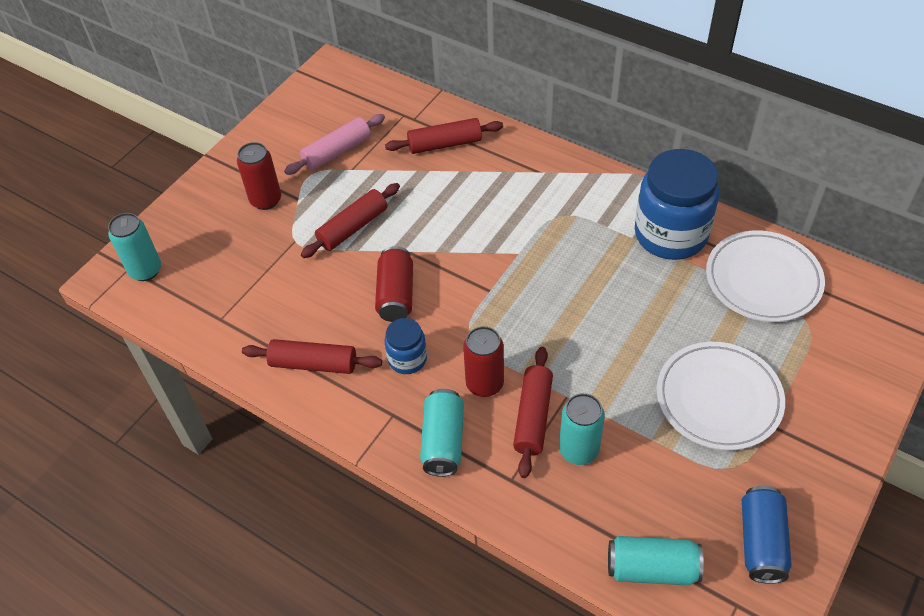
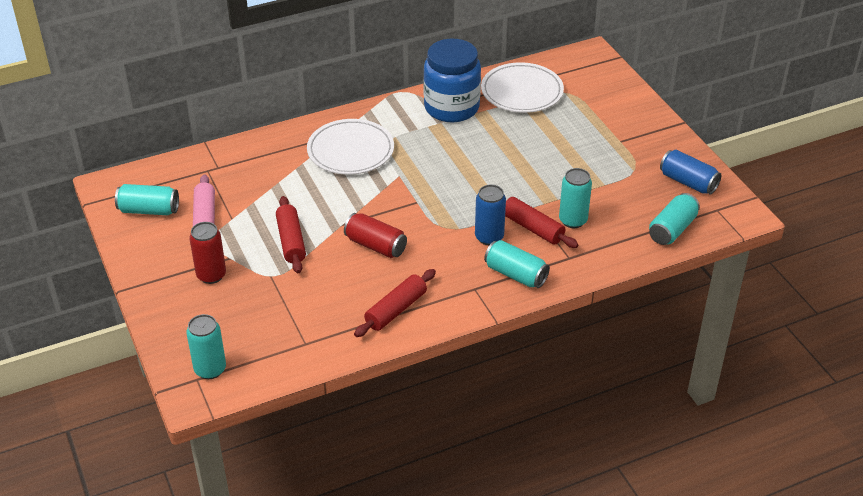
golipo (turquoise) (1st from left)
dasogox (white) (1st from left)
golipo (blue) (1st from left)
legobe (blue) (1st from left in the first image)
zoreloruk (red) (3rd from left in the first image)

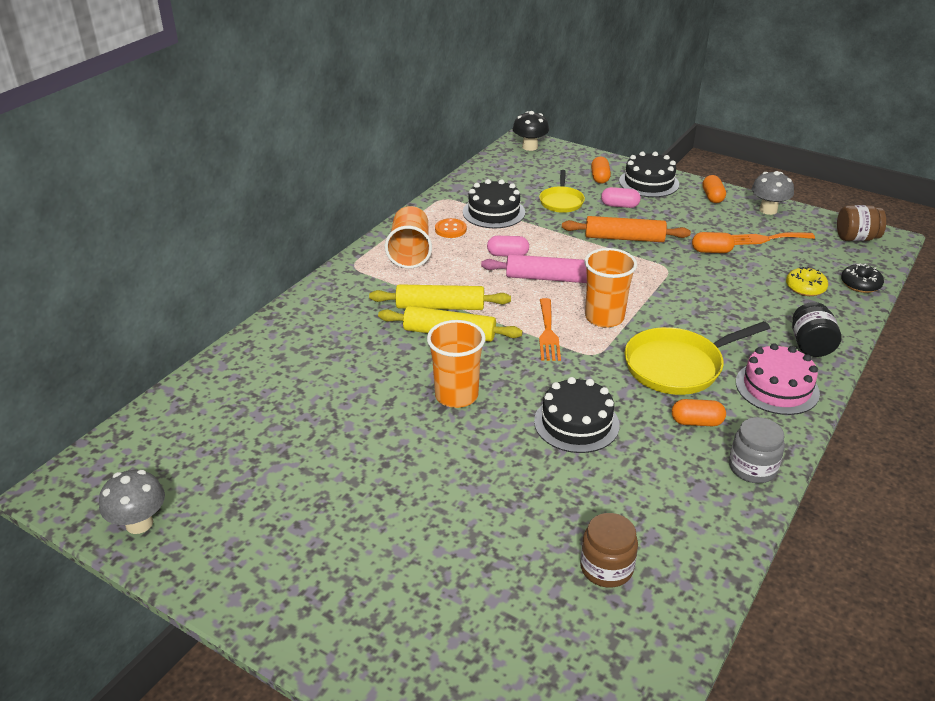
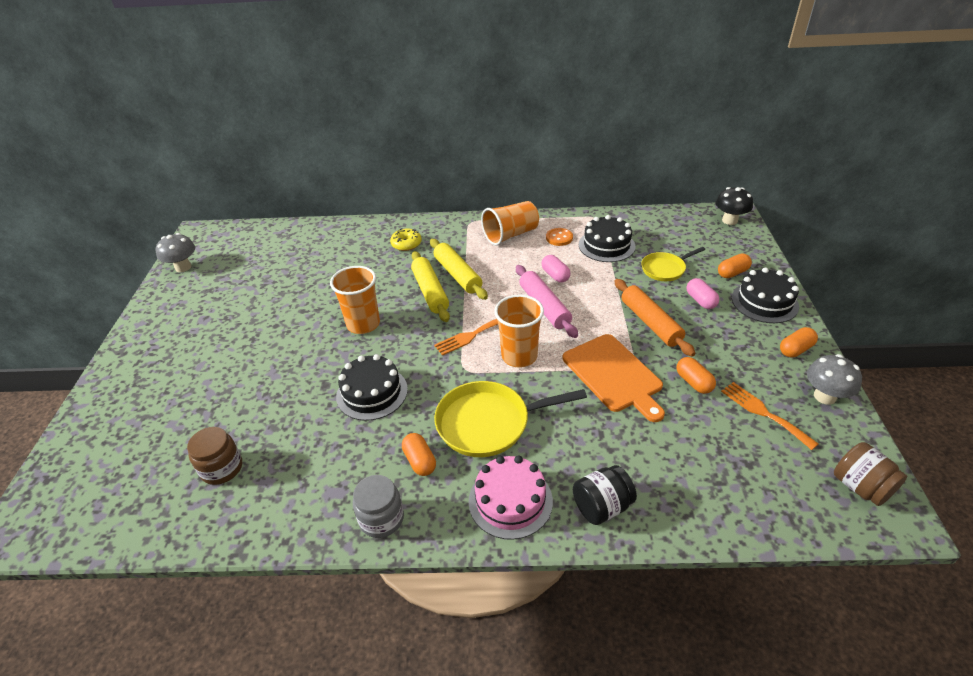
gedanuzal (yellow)
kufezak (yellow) (1st from left)
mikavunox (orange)
gedanuzal (black)

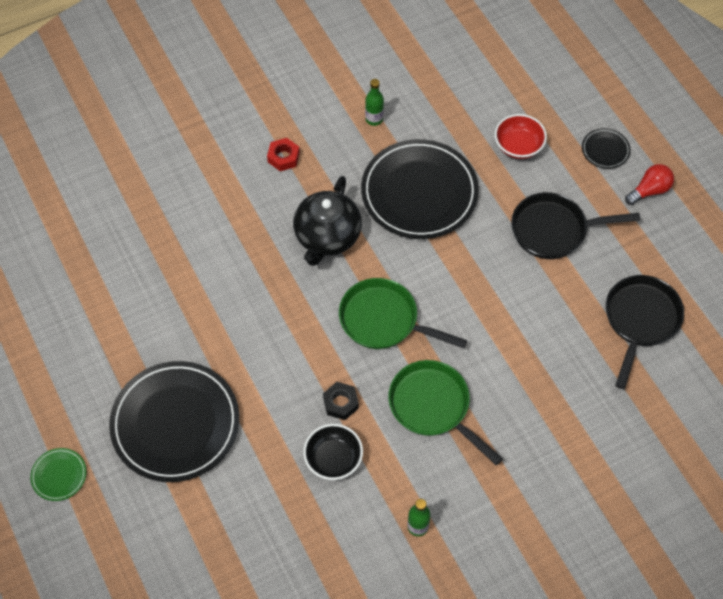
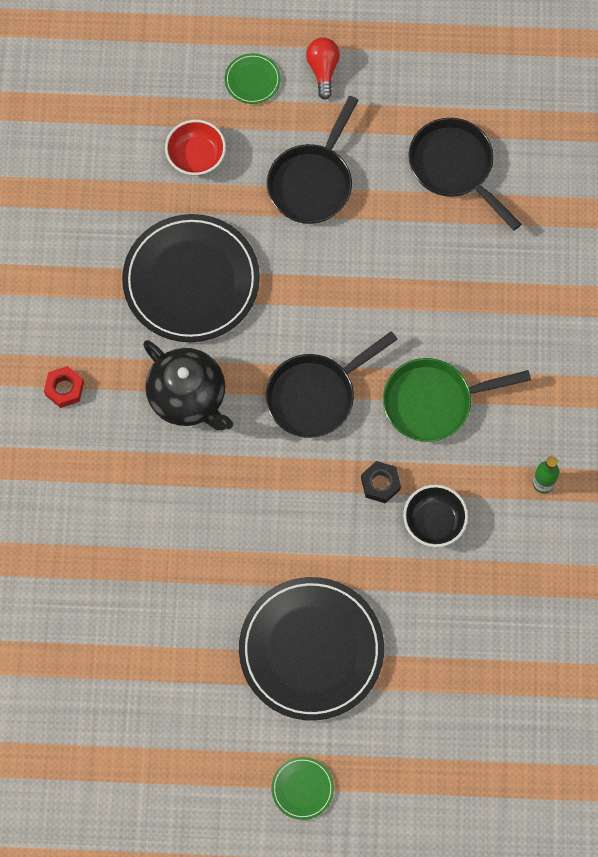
dasogox (green) (1st from left)
kufezak (black) (2nd from left)
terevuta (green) (1st from left in the first image)

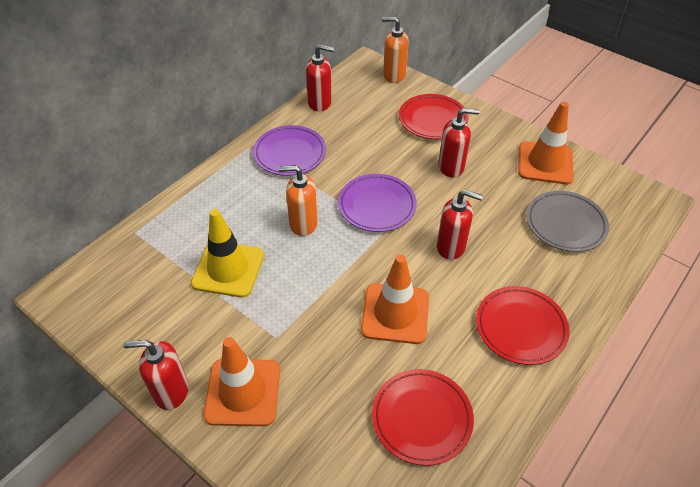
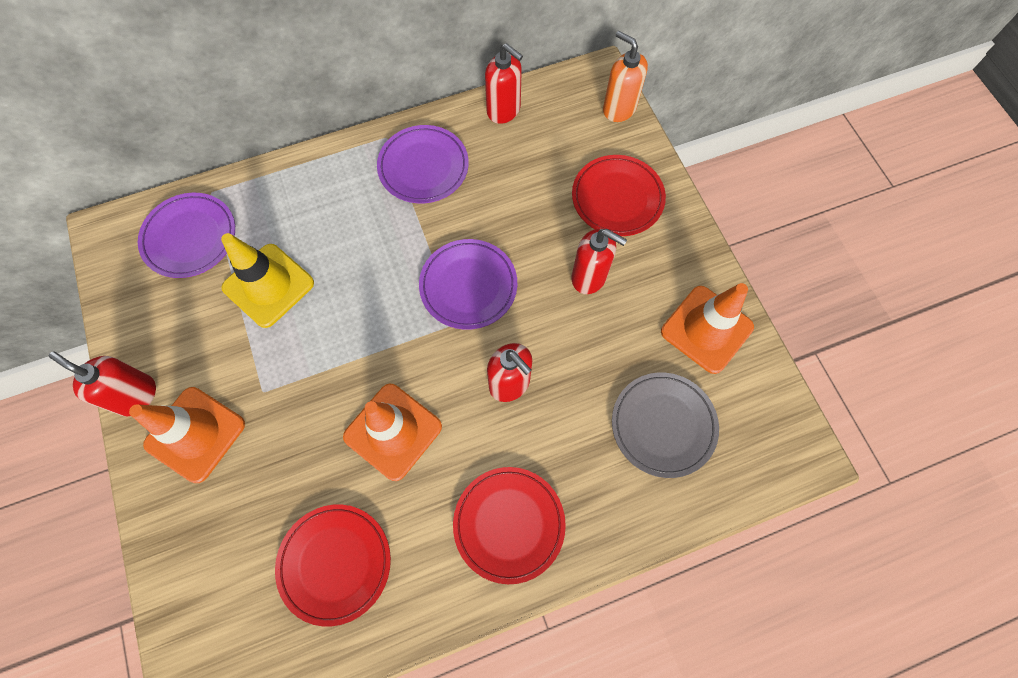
dasogox (purple) (1st from left)
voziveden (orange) (1st from left in the first image)

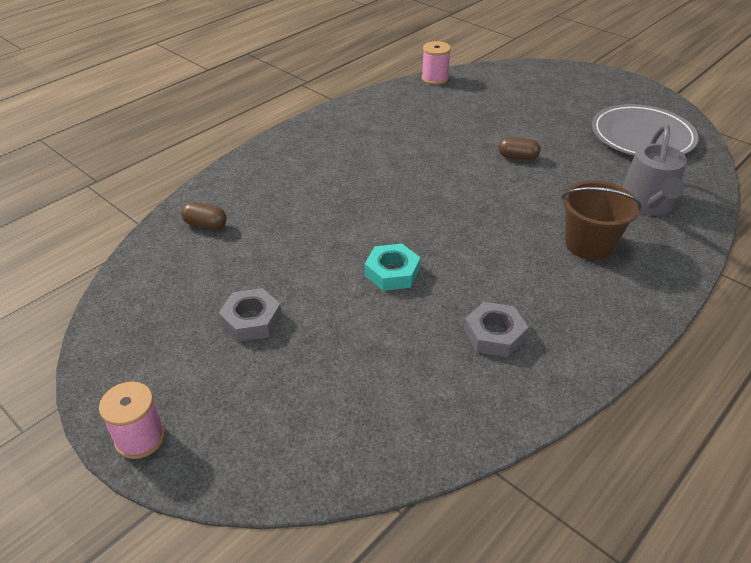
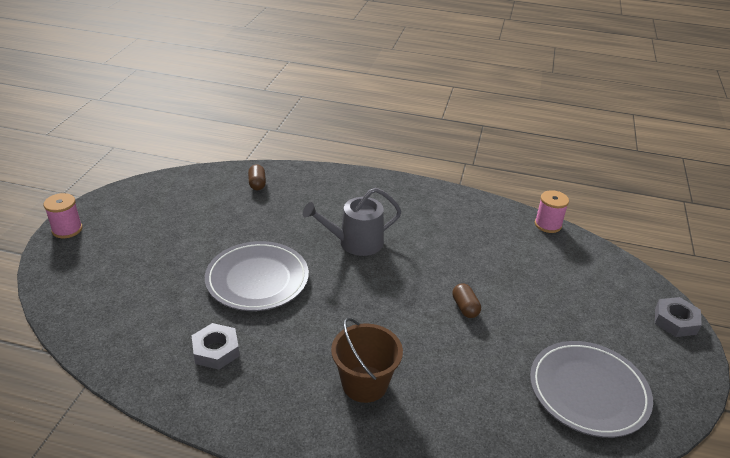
dasogox (grey) (1st from left)
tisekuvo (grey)
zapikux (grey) (2nd from left)

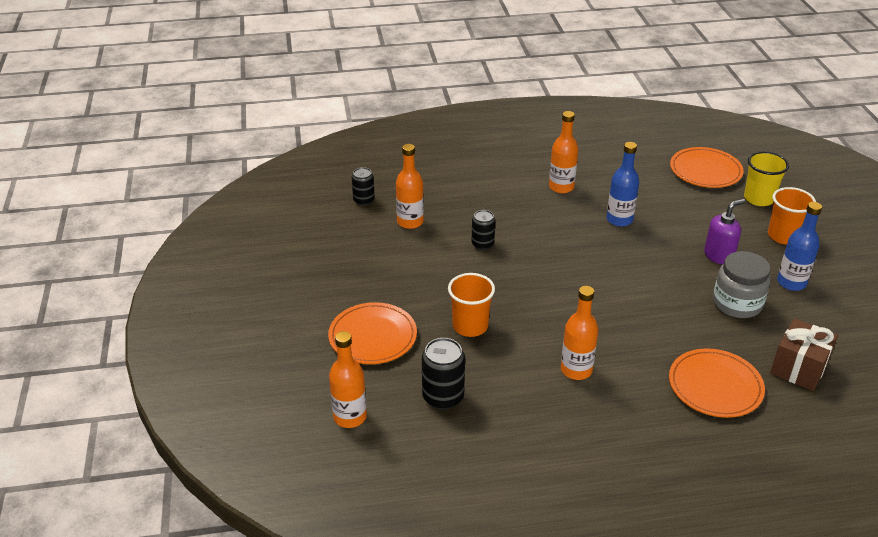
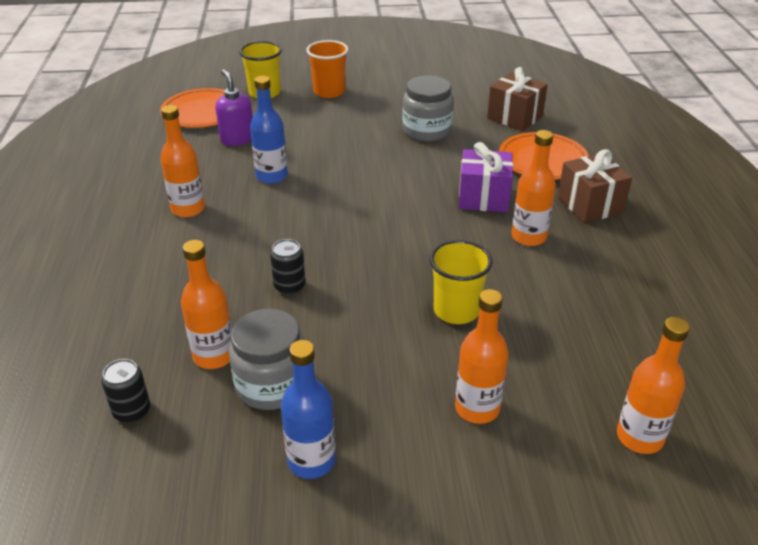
voziveden (purple)
legobe (grey) (1st from left)
terevuta (blue) (2nd from left)
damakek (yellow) (2nd from left)
terevuta (orange) (3rd from left)
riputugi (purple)
riputugi (brown) (2nd from left)
golipo (black) (2nd from left in the first image)

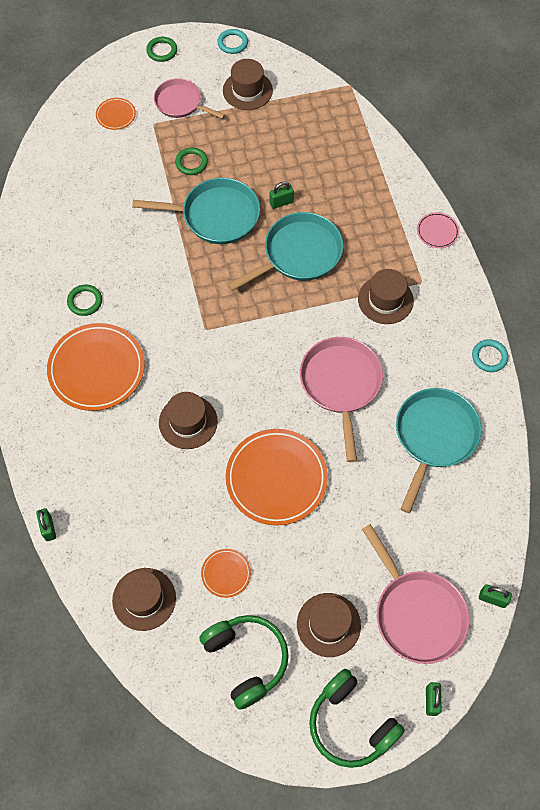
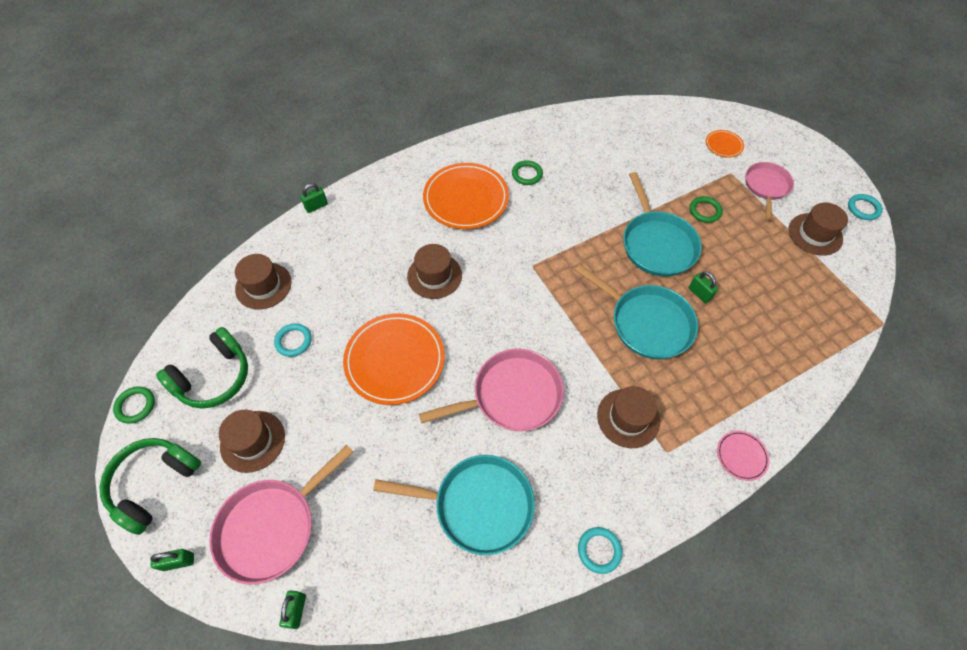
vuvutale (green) (1st from left)
vuvutale (turquoise) (1st from left)

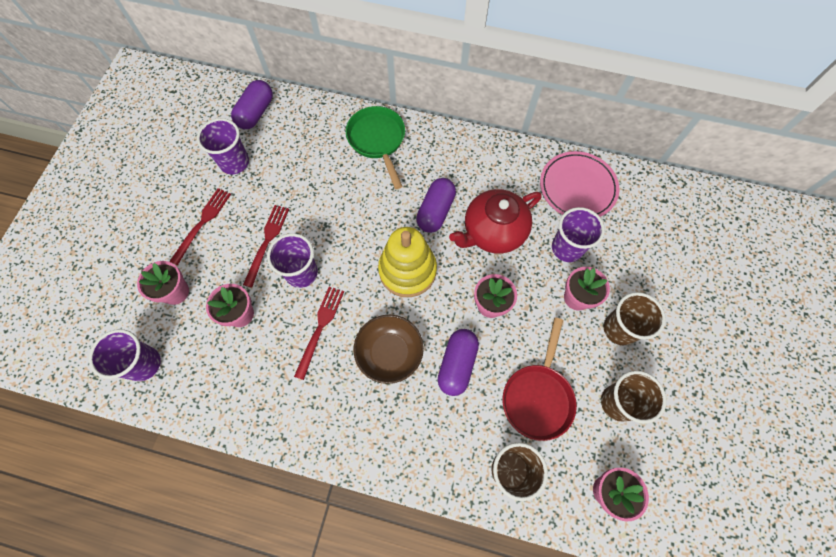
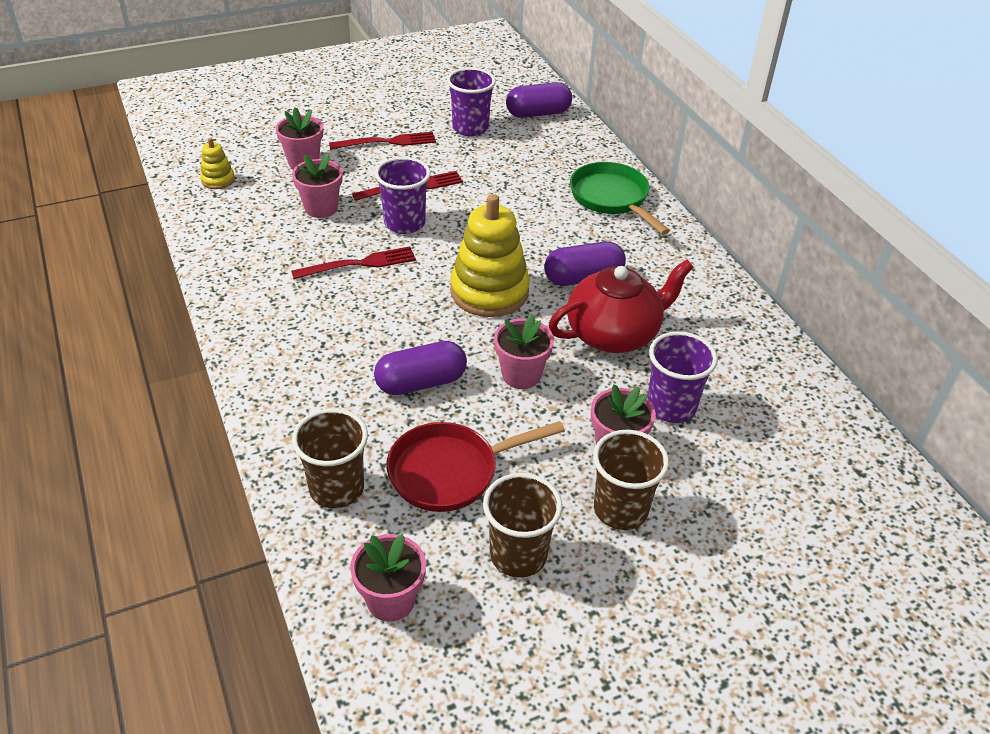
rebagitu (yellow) (1st from left)
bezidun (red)
kufezak (green)
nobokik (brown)
dasogox (pink)

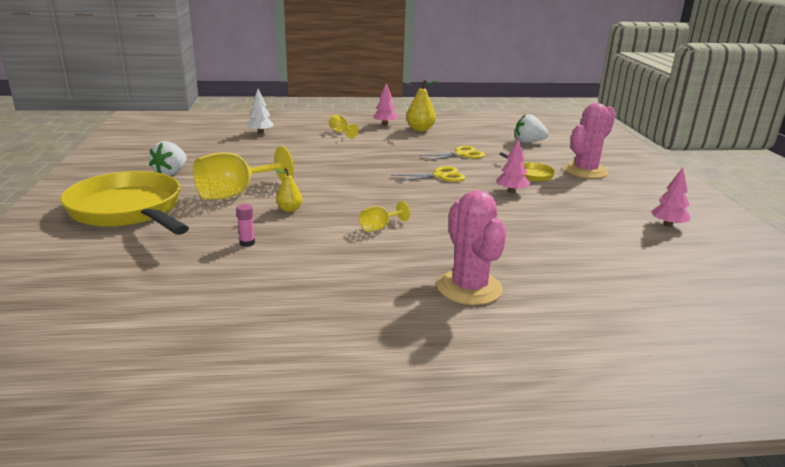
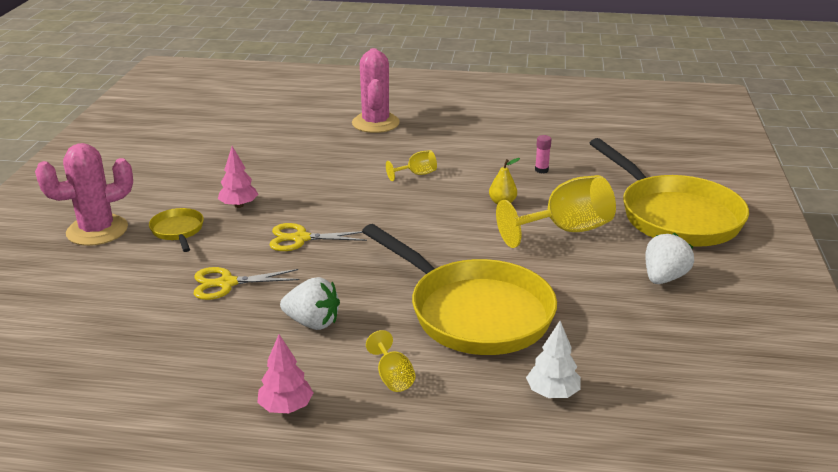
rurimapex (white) (1st from left)
kufezak (yellow) (2nd from left)
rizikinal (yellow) (2nd from left in the first image)
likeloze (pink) (3rd from left in the first image)

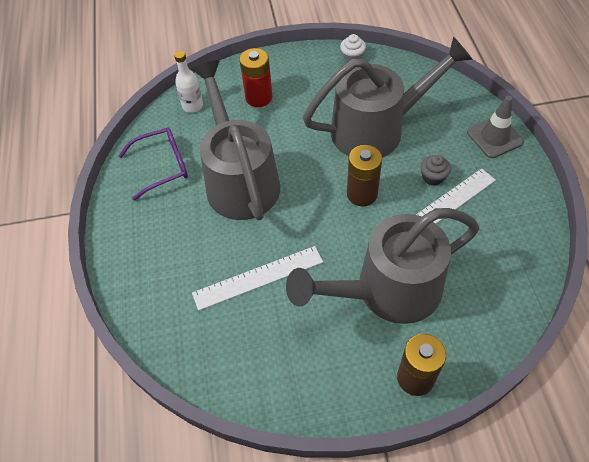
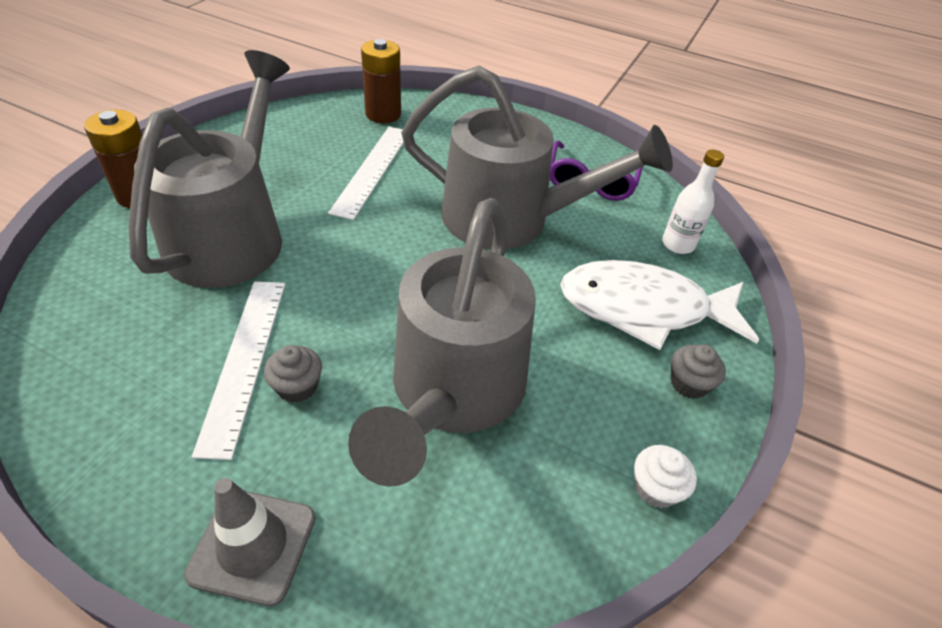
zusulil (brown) (2nd from left)
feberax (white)
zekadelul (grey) (2nd from left)

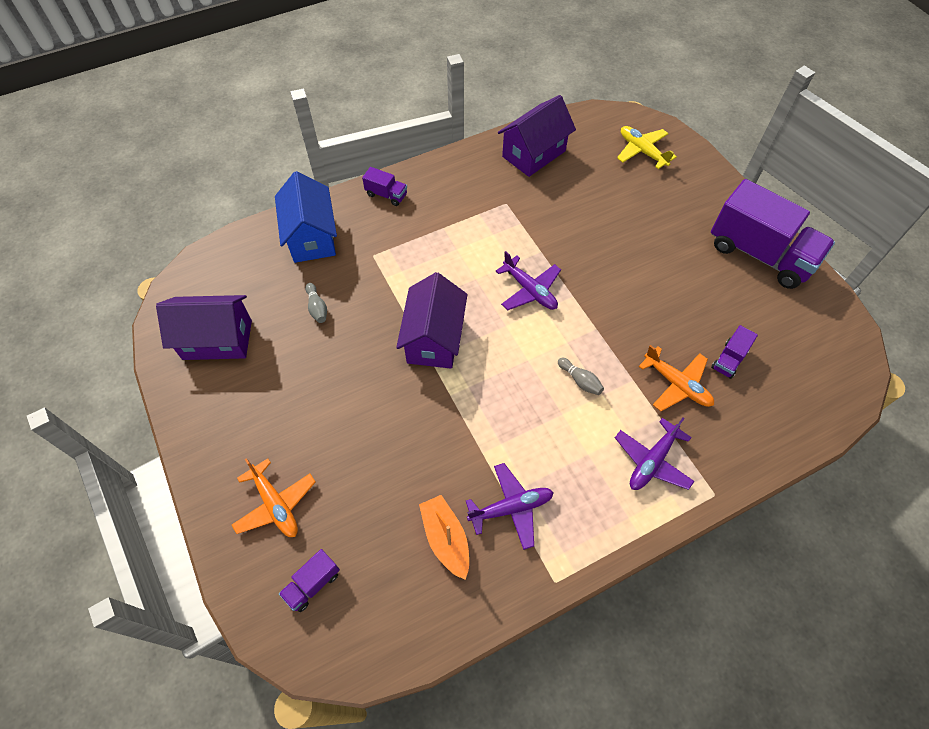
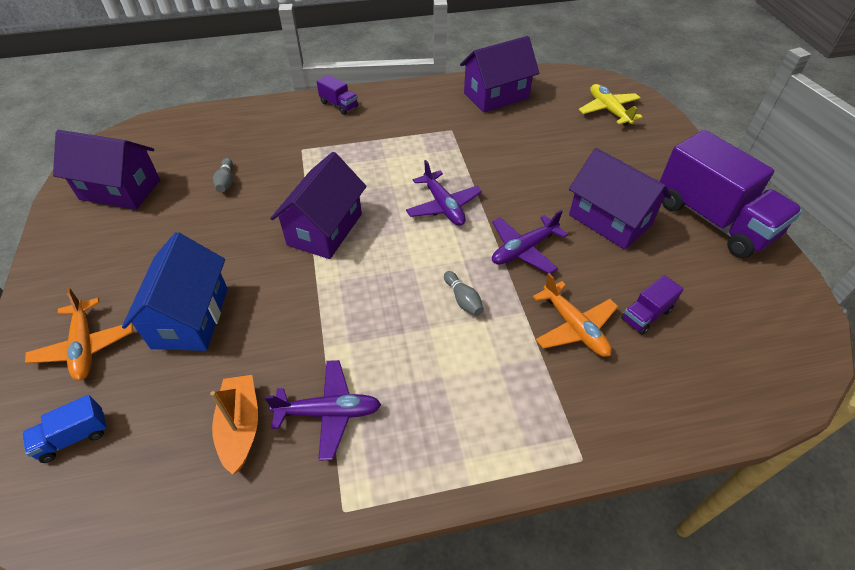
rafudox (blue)
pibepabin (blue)
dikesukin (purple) (3rd from left)
pibepabin (purple) (4th from left)

